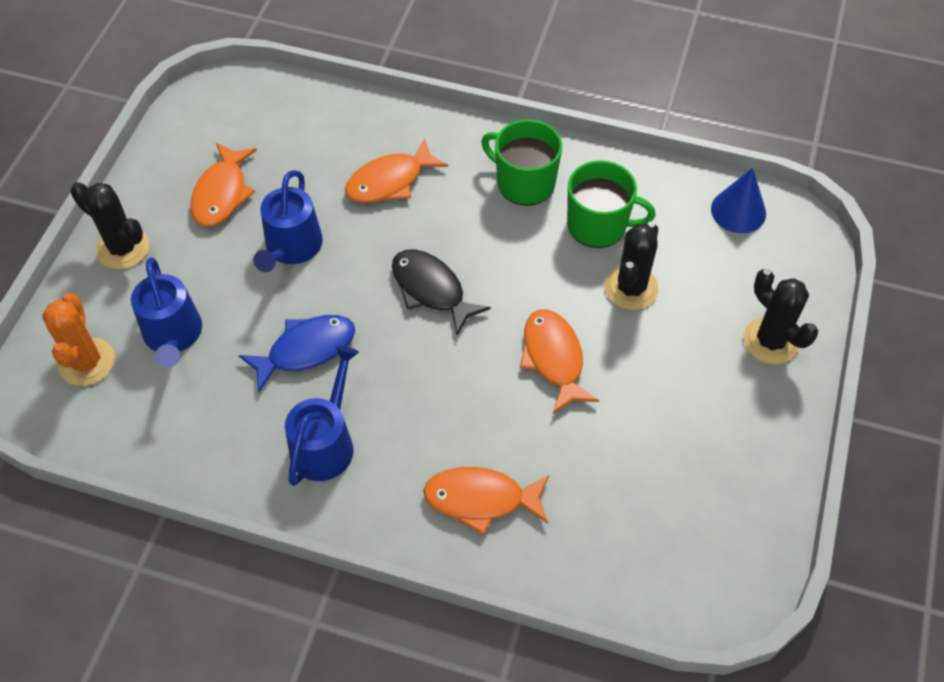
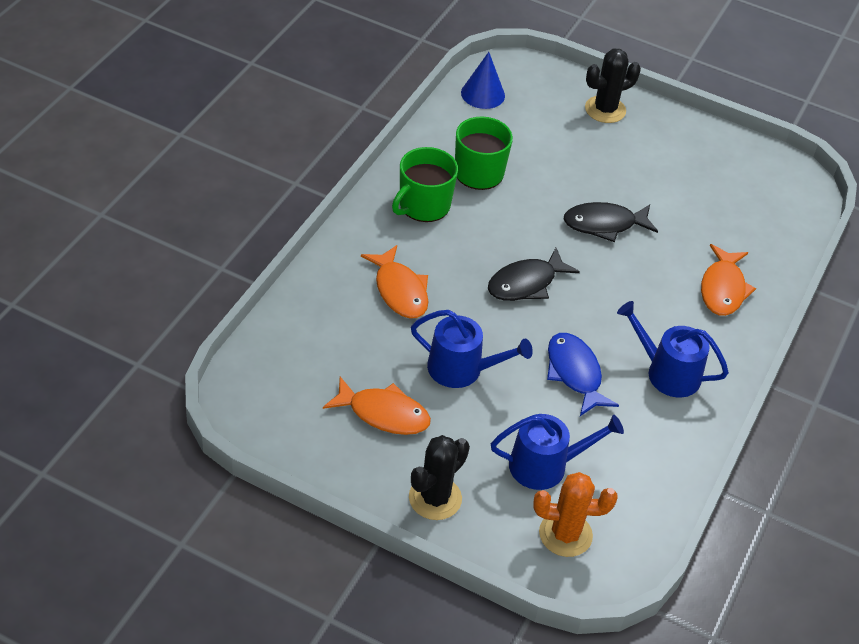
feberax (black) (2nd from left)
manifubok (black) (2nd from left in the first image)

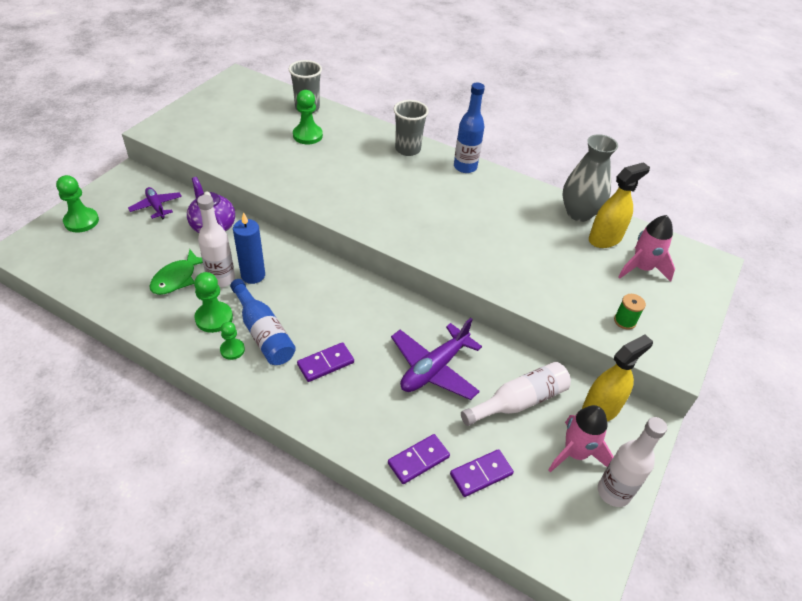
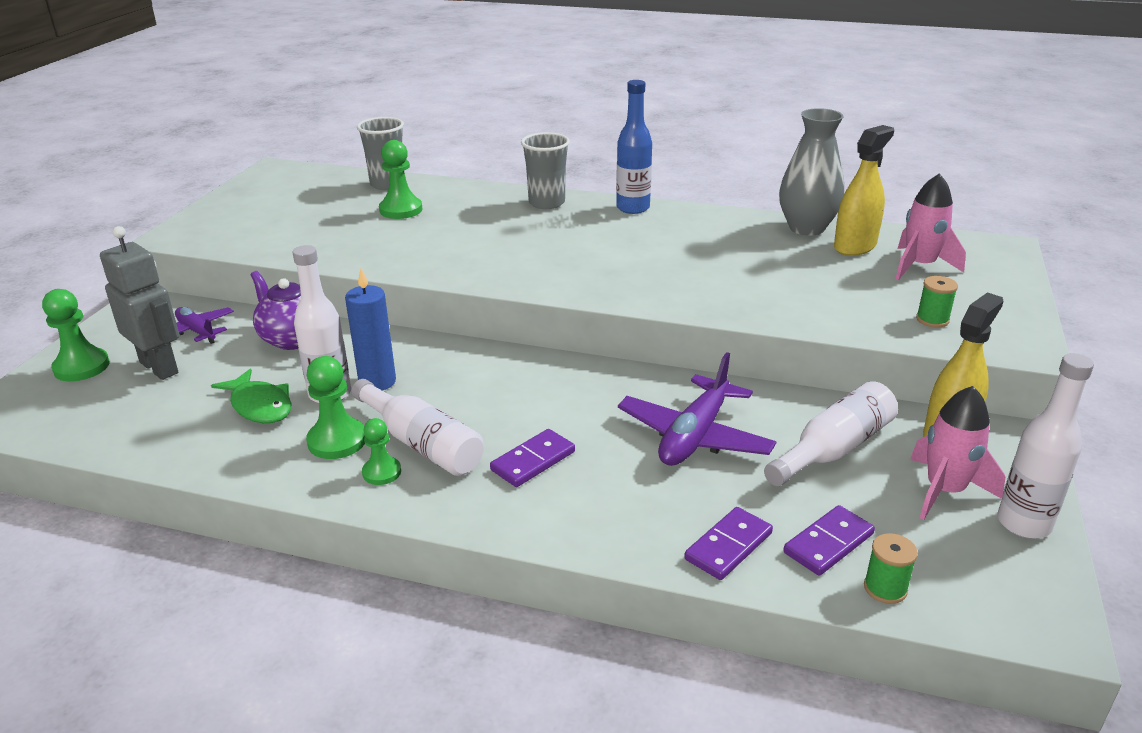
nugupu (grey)
feberax (green)
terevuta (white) (2nd from left)
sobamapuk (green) (1st from left)

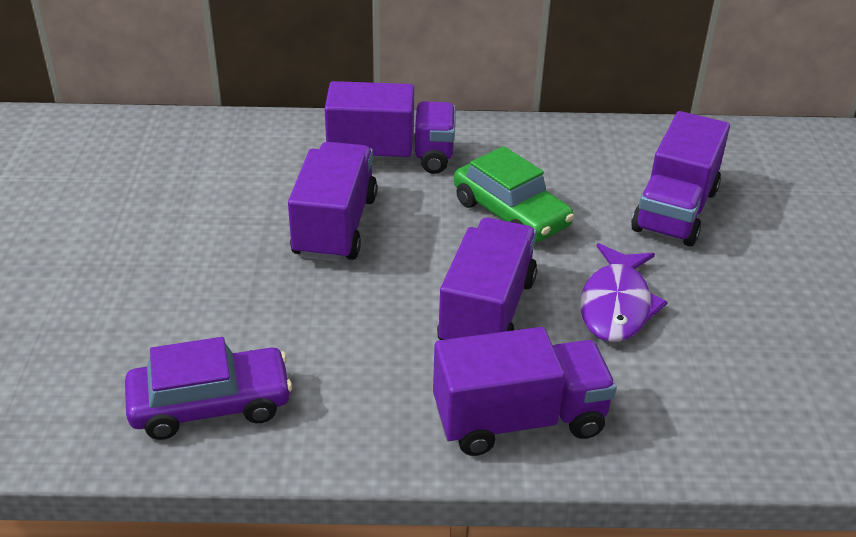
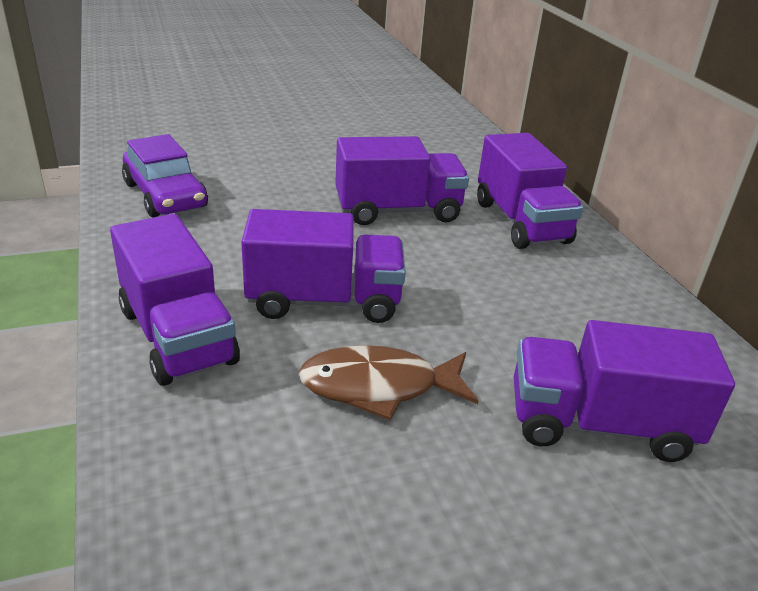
feberax (brown)
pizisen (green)

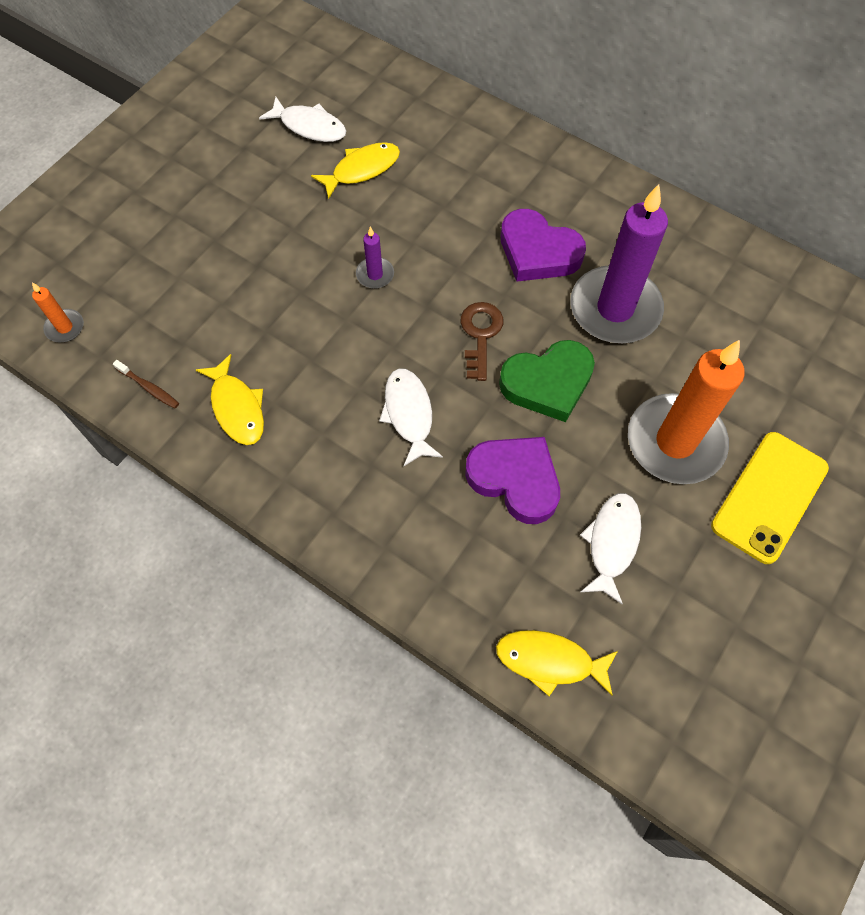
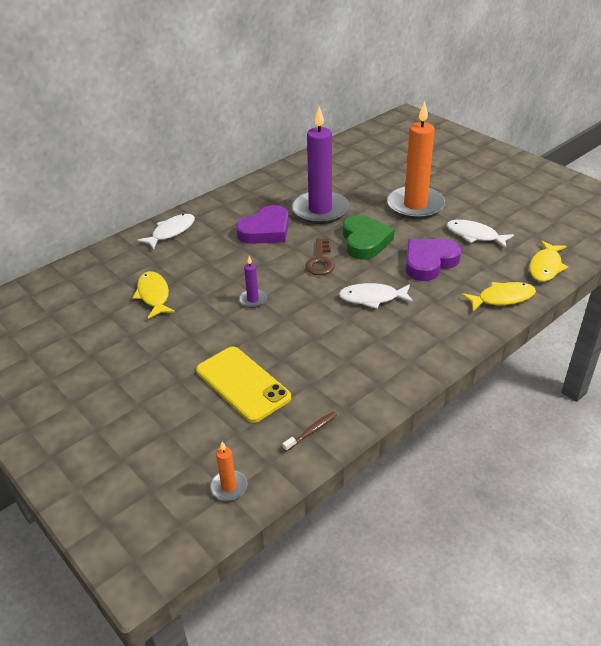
feberax (white) (1st from left)
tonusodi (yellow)
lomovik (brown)
feberax (yellow) (2nd from left)

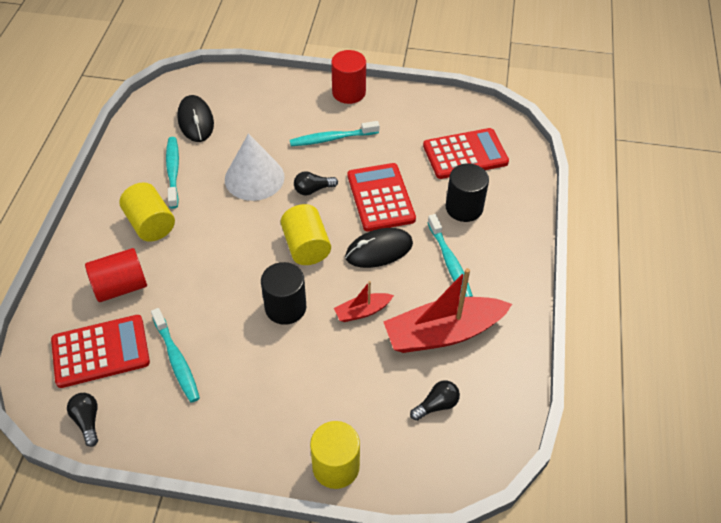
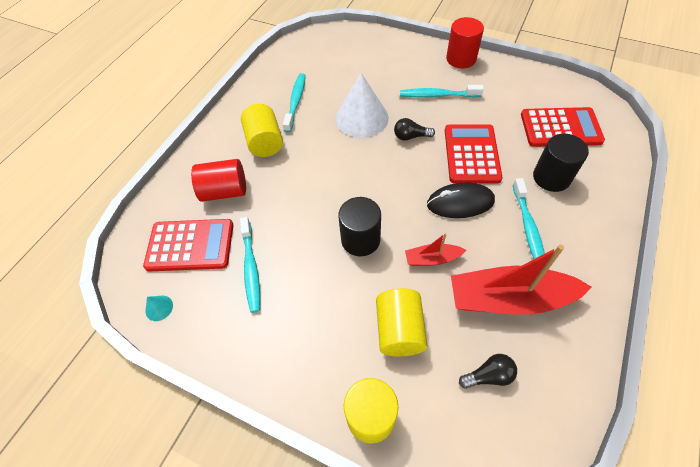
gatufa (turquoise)
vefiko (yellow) (3rd from left)
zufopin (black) (1st from left in the first image)

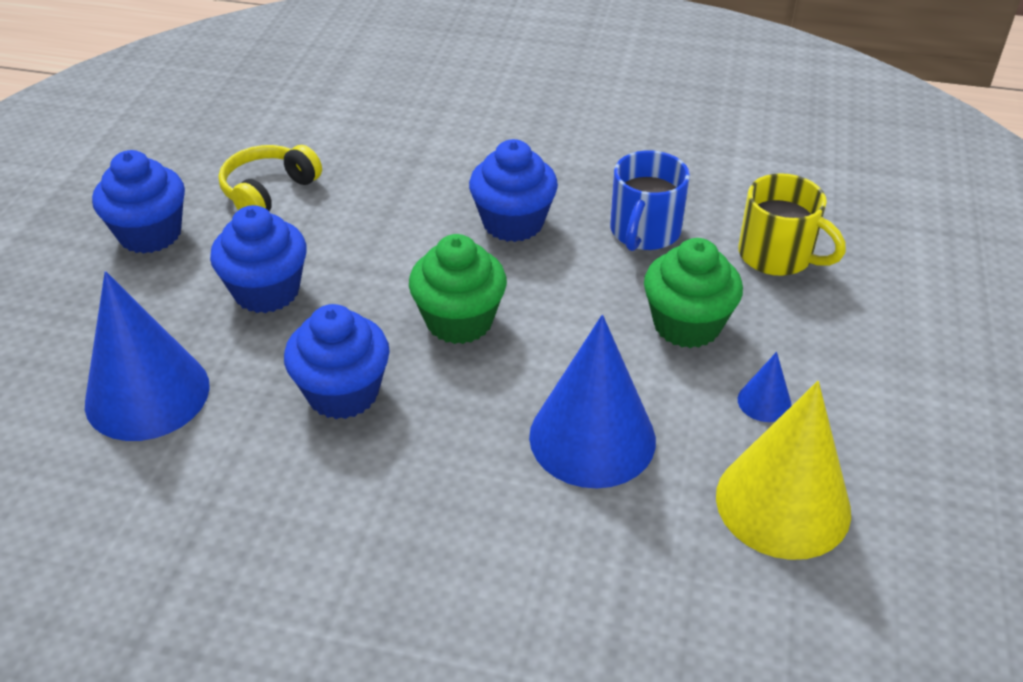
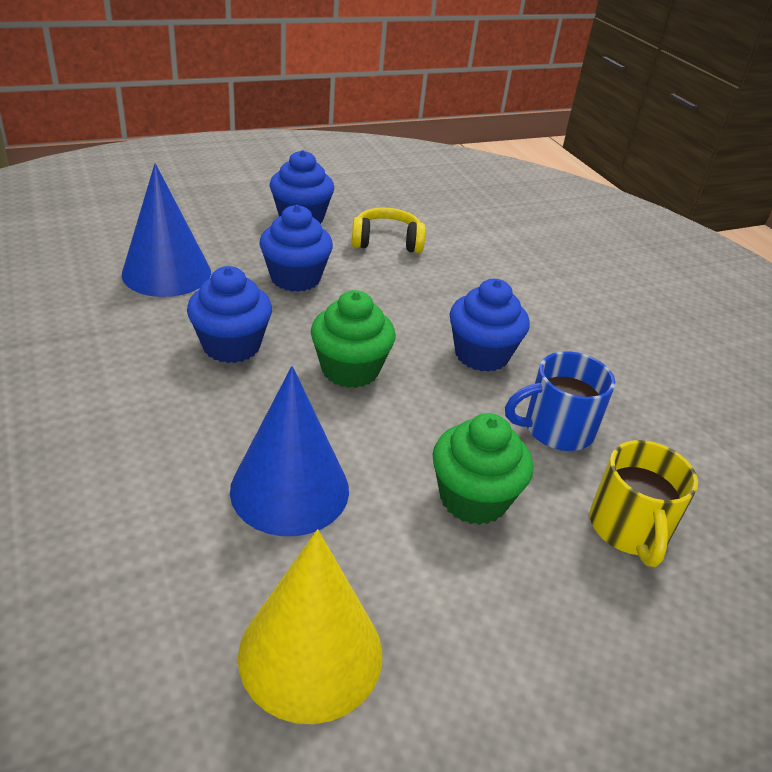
gatufa (blue) (3rd from left in the first image)

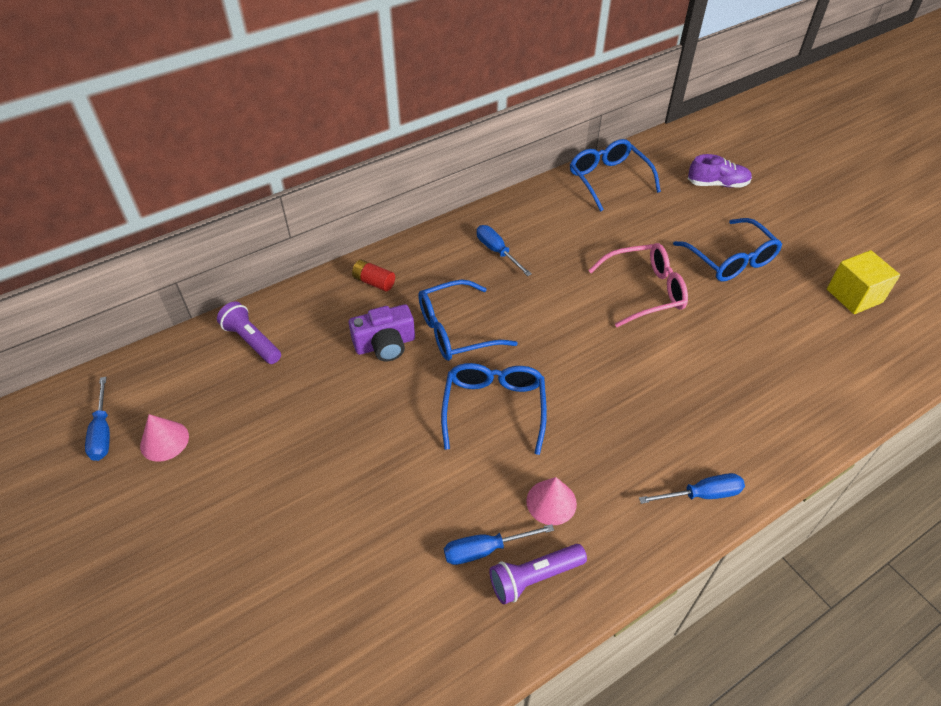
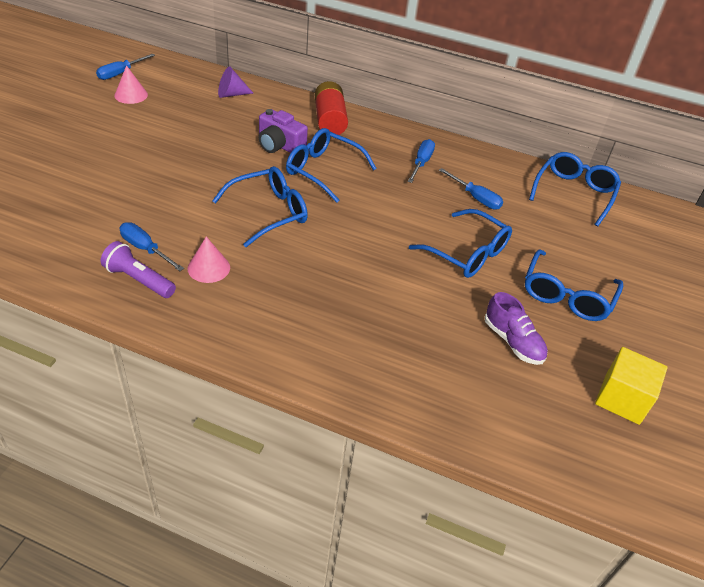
gatufa (purple)
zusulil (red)
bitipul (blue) (3rd from left)
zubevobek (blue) (4th from left)
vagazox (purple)

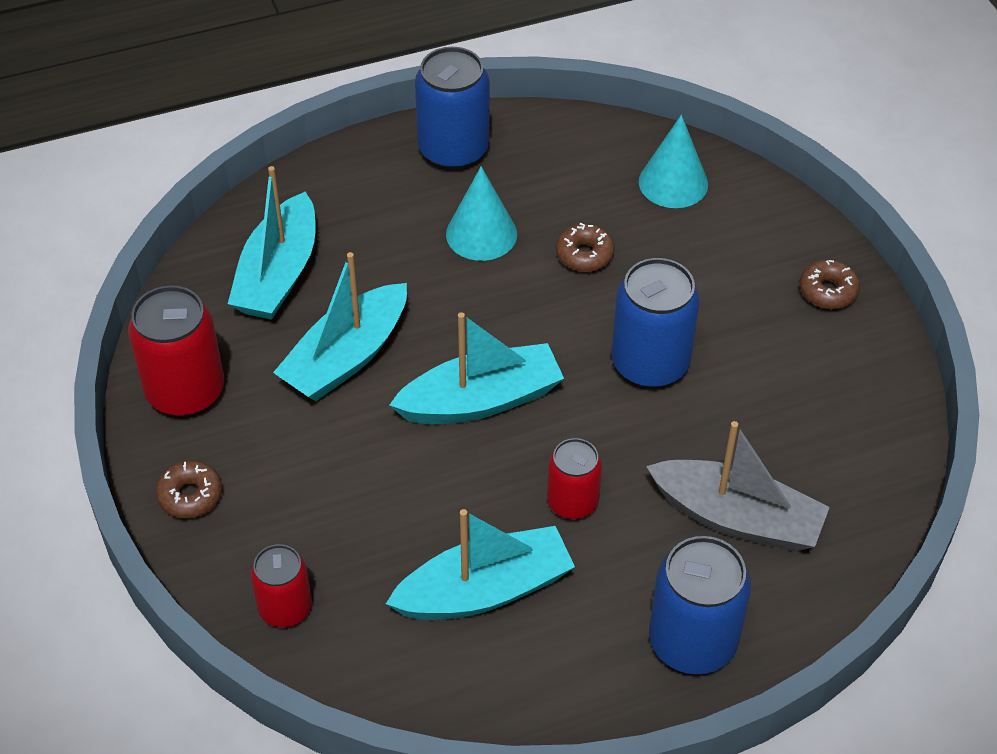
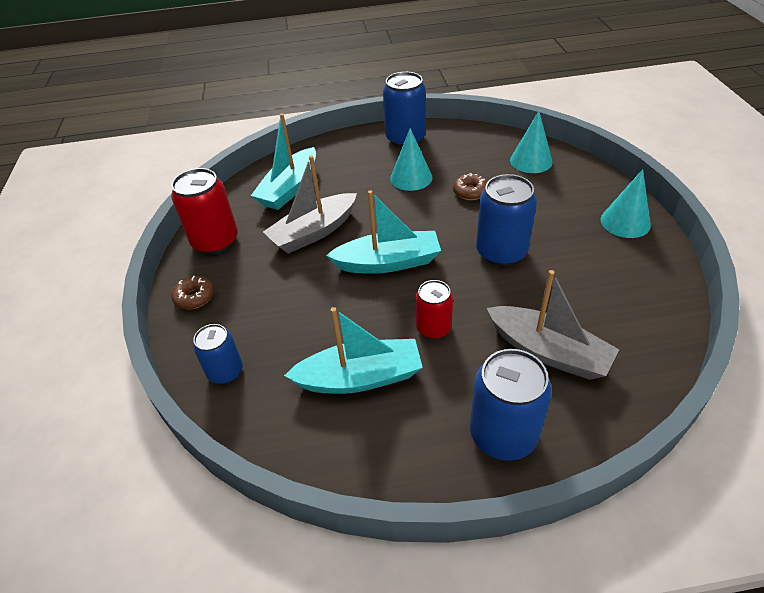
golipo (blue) (1st from left)
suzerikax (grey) (1st from left)
gatufa (turquoise) (3rd from left)

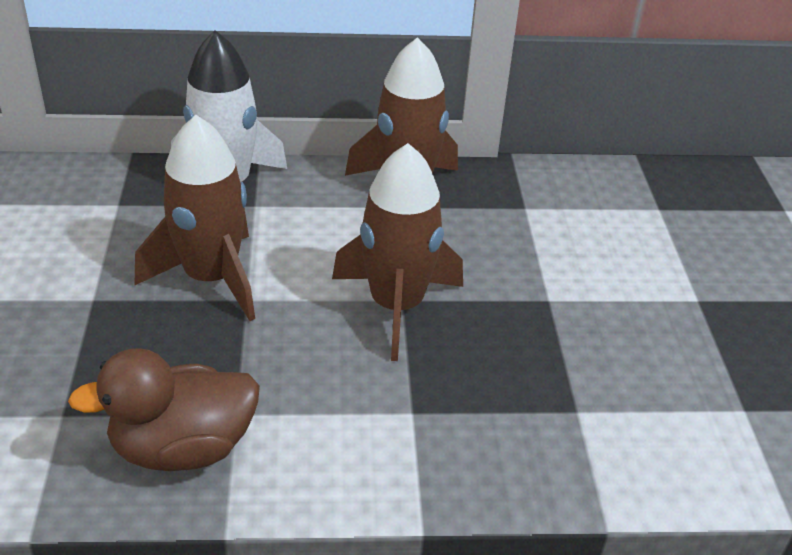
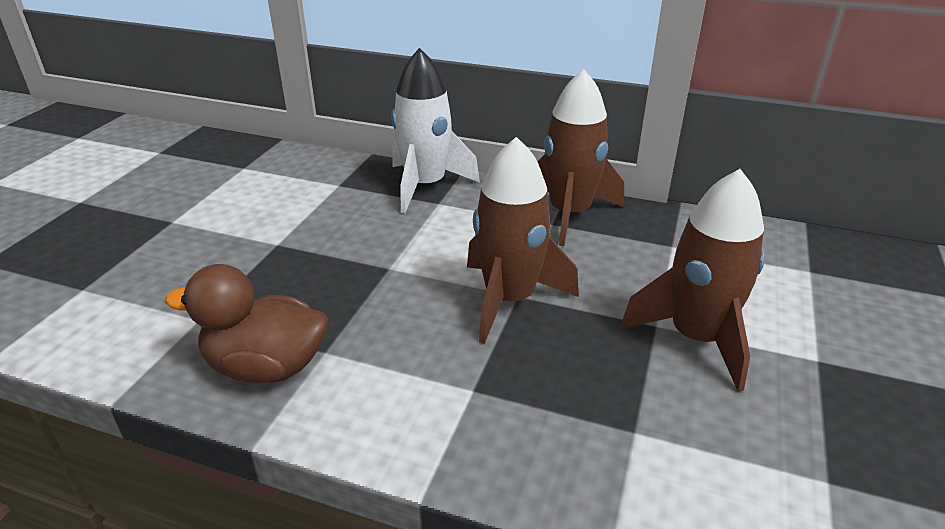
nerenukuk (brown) (3rd from left)

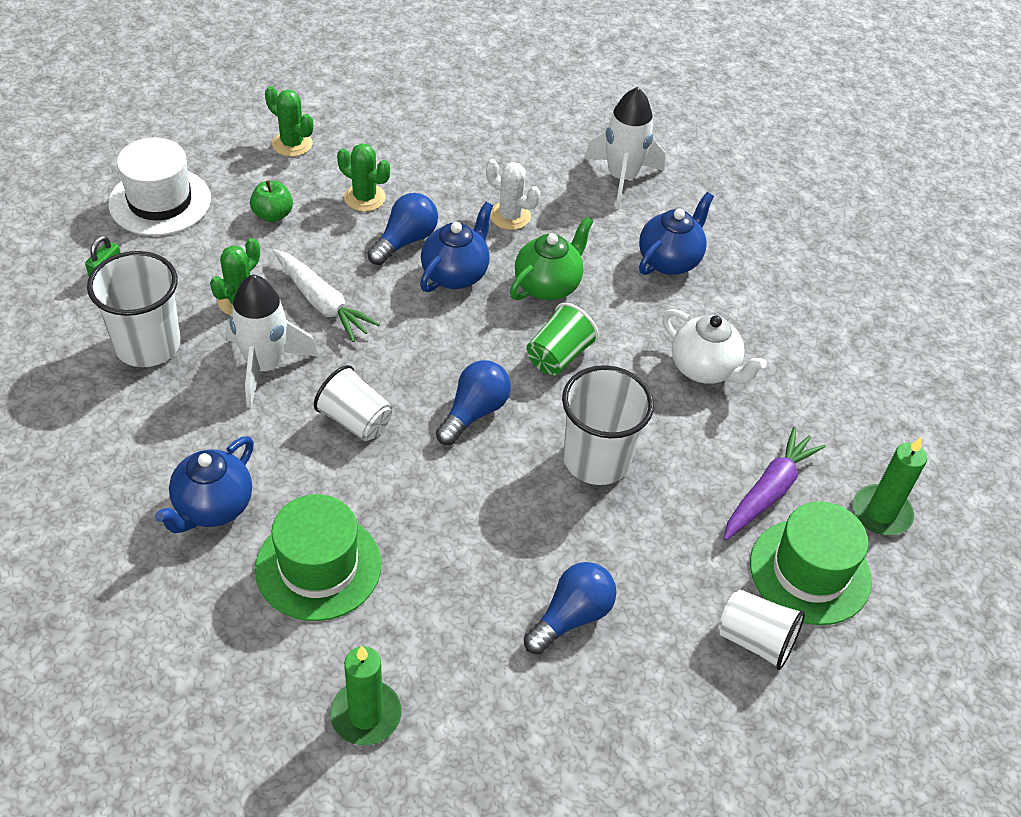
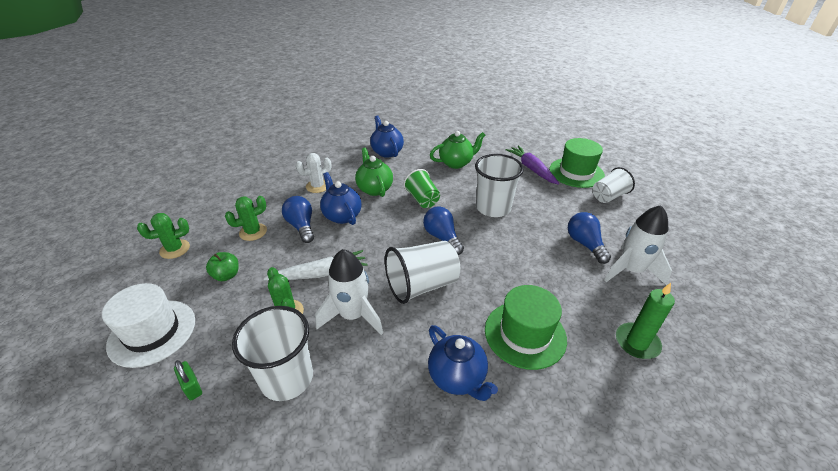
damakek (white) (2nd from left)
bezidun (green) (2nd from left)
nerenukuk (white) (2nd from left)
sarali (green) (2nd from left in the first image)

